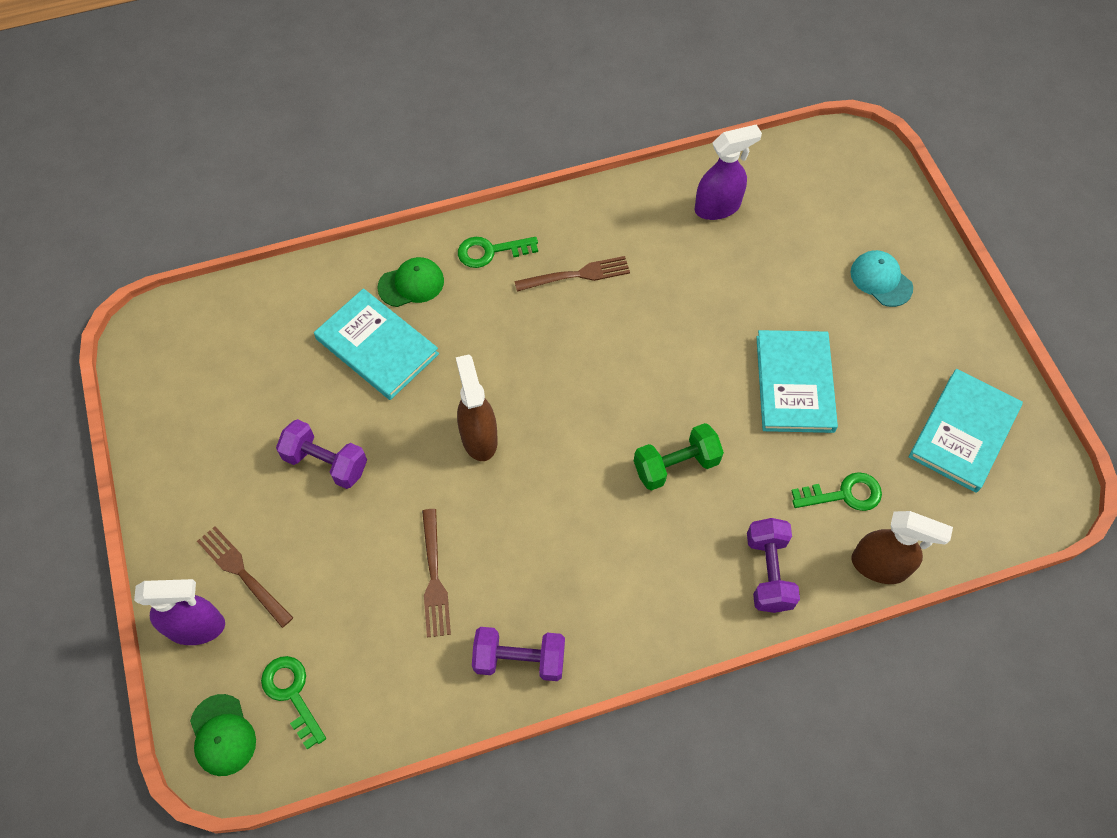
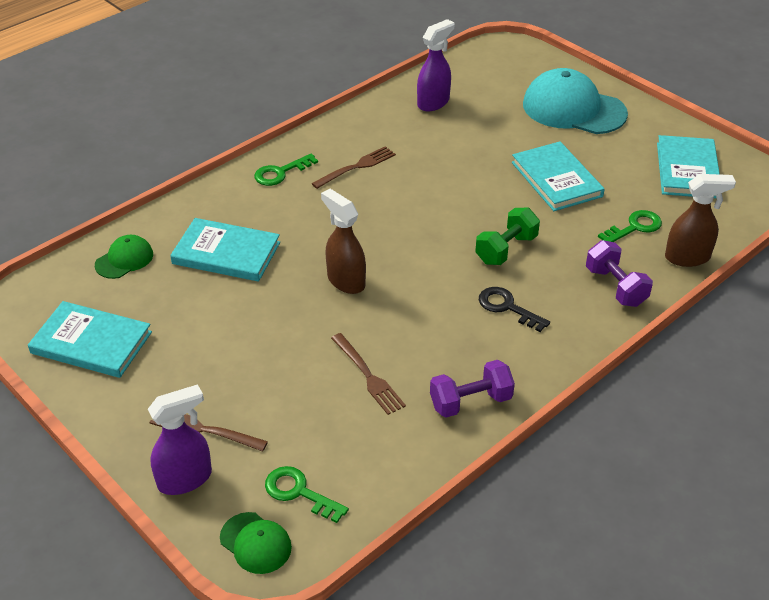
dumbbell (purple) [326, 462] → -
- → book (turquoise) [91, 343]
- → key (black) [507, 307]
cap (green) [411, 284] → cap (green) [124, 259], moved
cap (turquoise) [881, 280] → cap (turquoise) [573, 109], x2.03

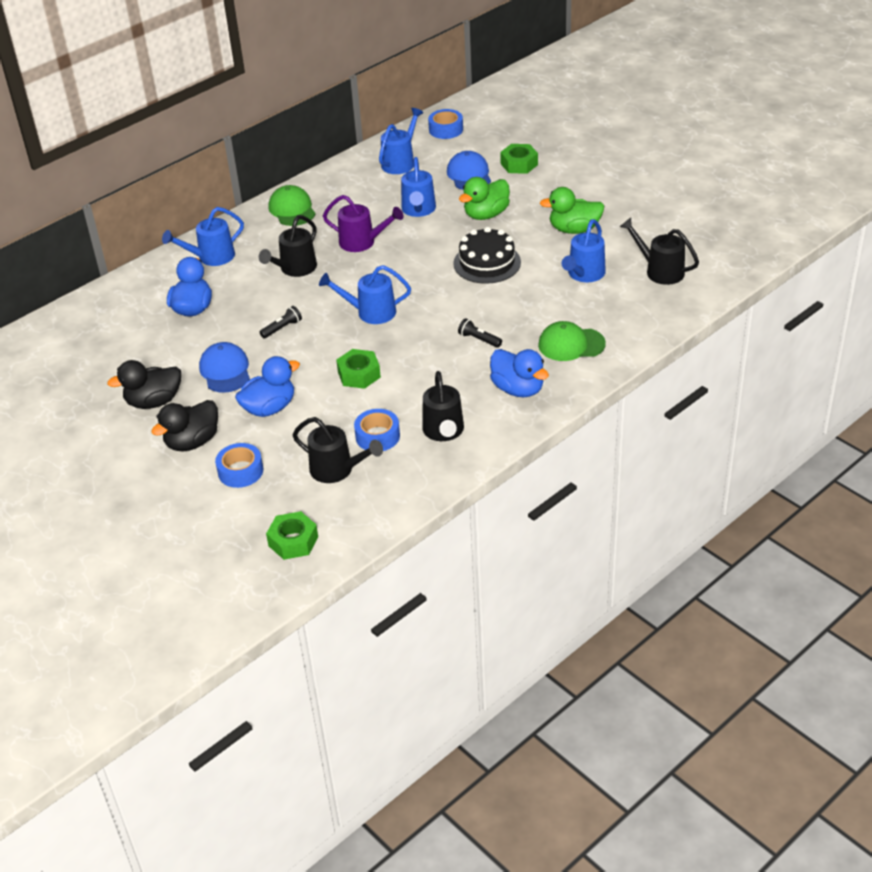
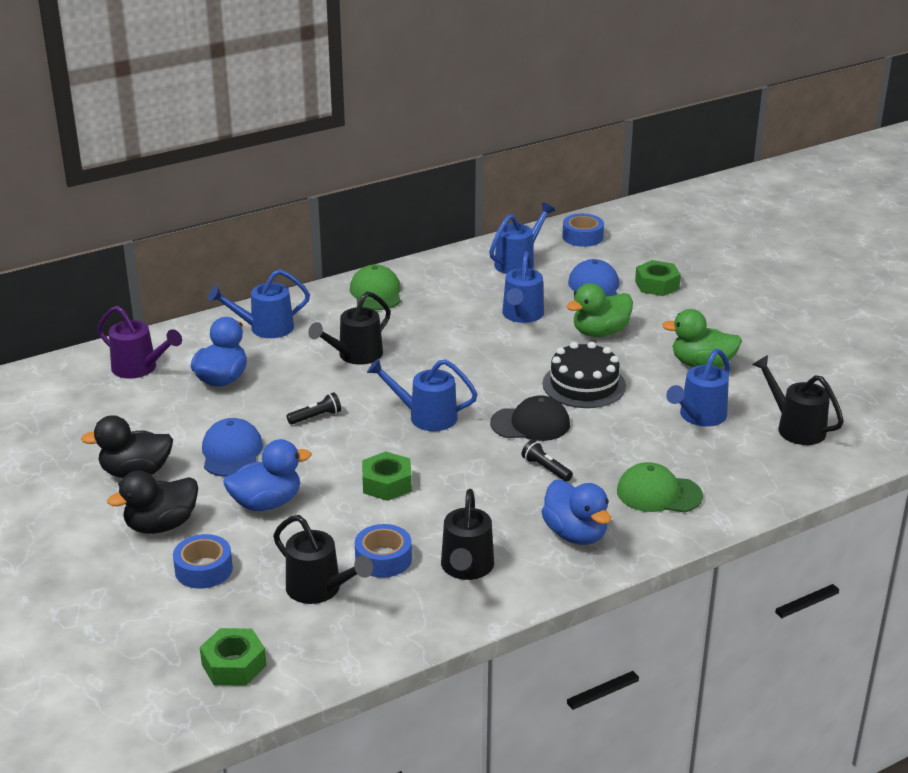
- → cap (black) [530, 424]
watering can (purple) [363, 242] → watering can (purple) [140, 368], moved

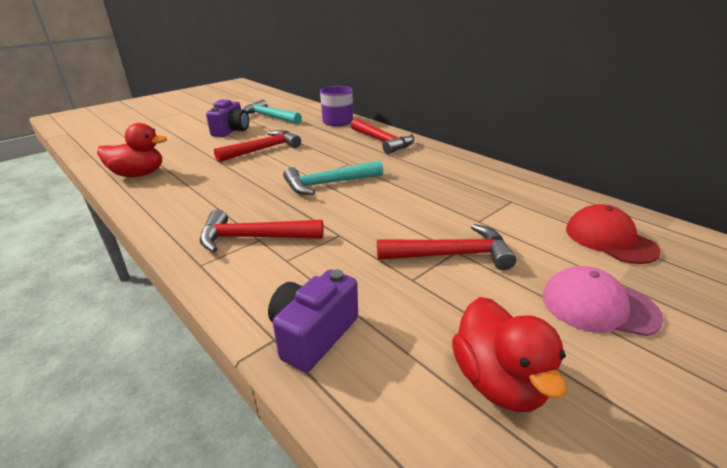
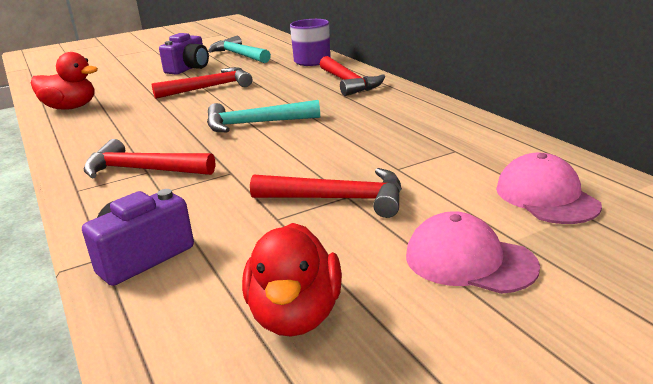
cap (red) [609, 239] → cap (pink) [546, 196]

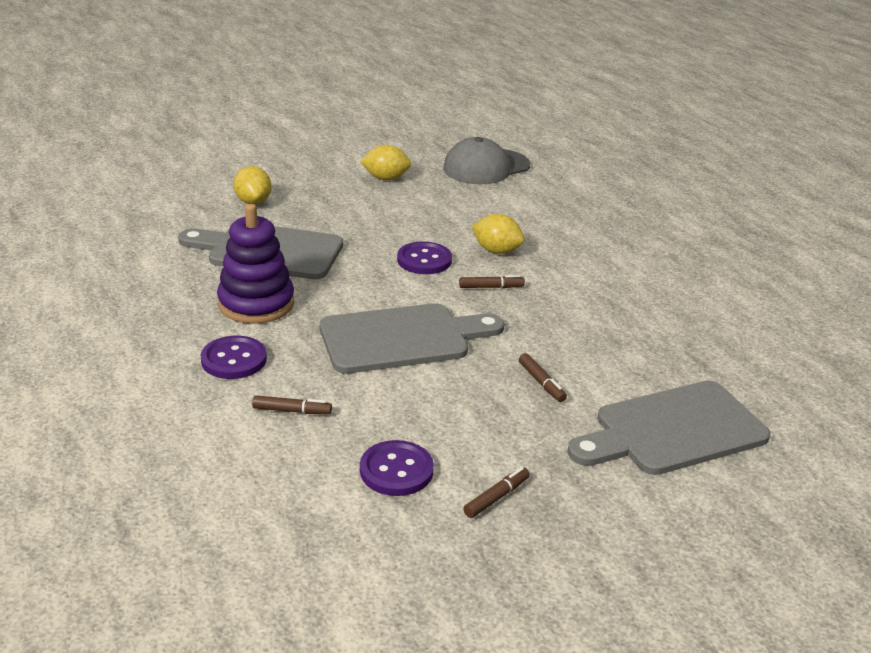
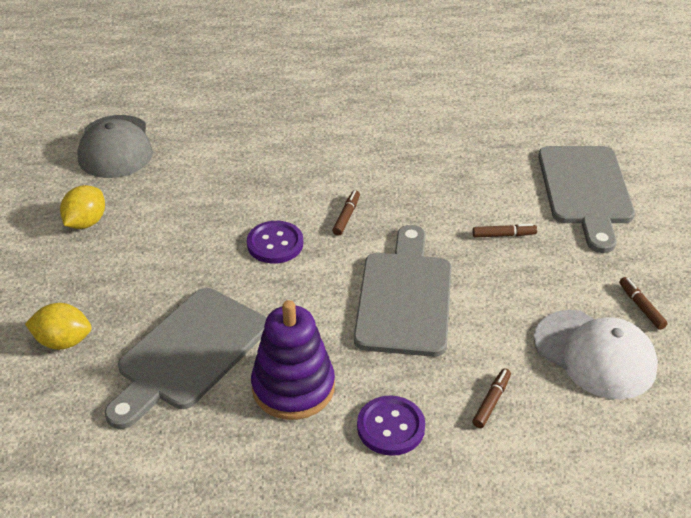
lemon (yellow) [496, 251] → -
button (purple) [396, 470] → cap (white) [595, 354]

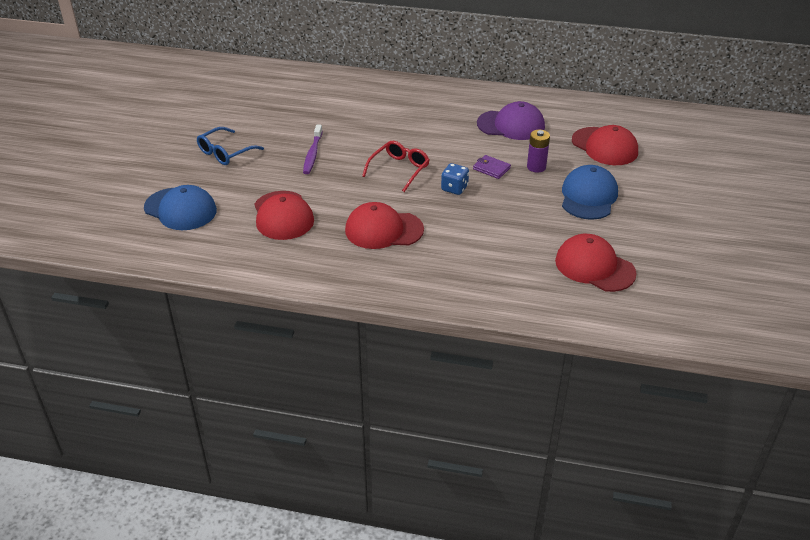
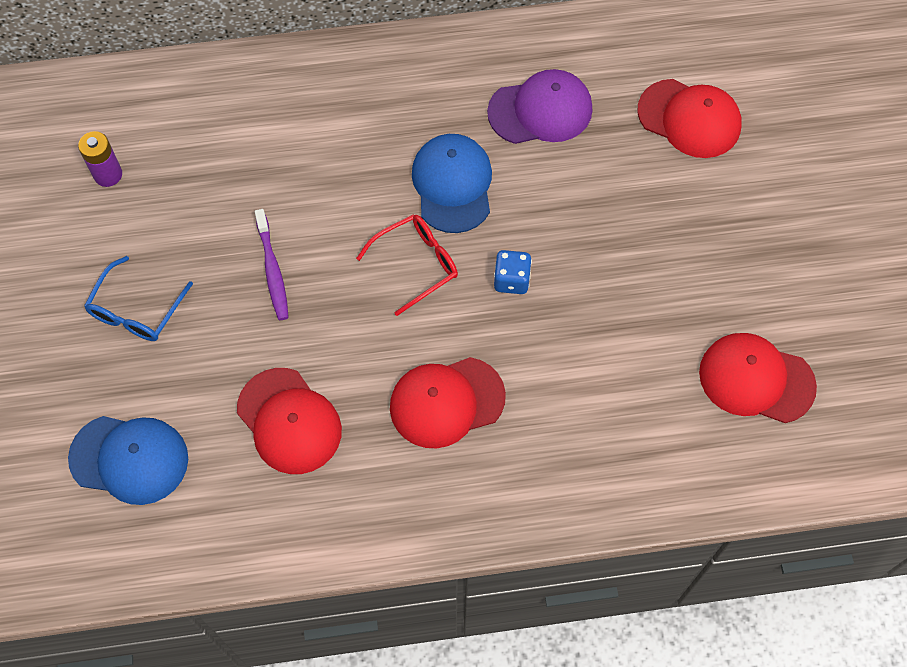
wallet (purple) [491, 168] → -
battery (purple) [536, 167] → battery (purple) [108, 174], moved
cap (blue) [588, 196] → cap (blue) [452, 185], moved
glasses (red) [399, 169] → glasses (red) [416, 264], 45 degrees clockwise

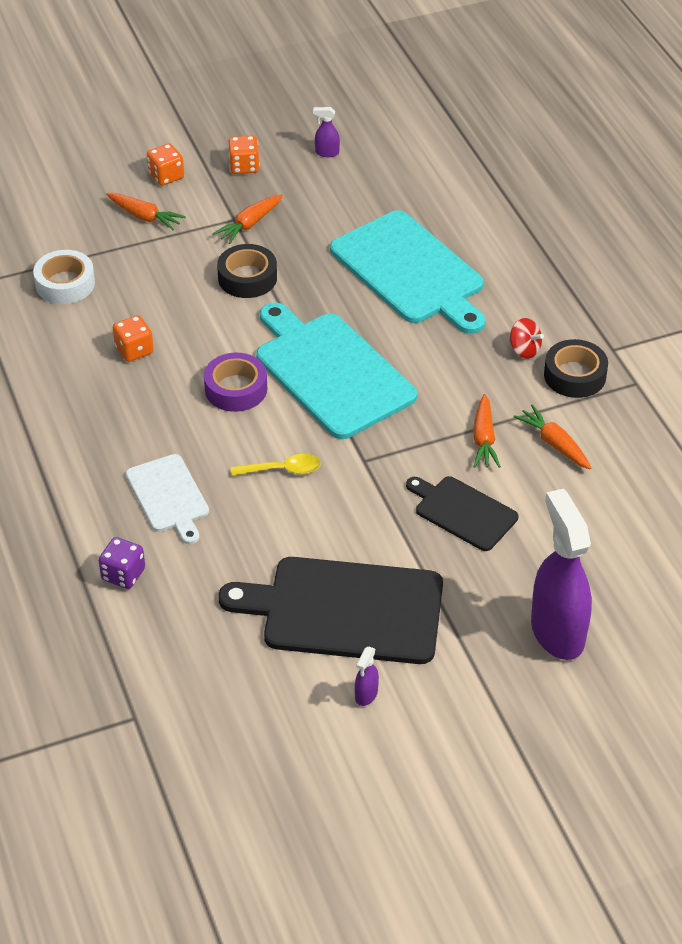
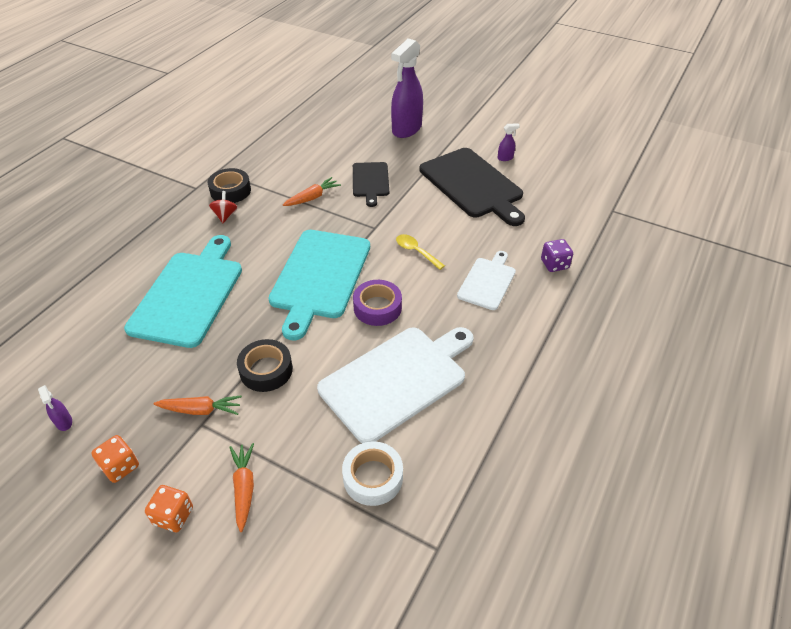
carrot (orange) [554, 444] → -
dice (orange) [134, 350] → cutting board (white) [397, 380]

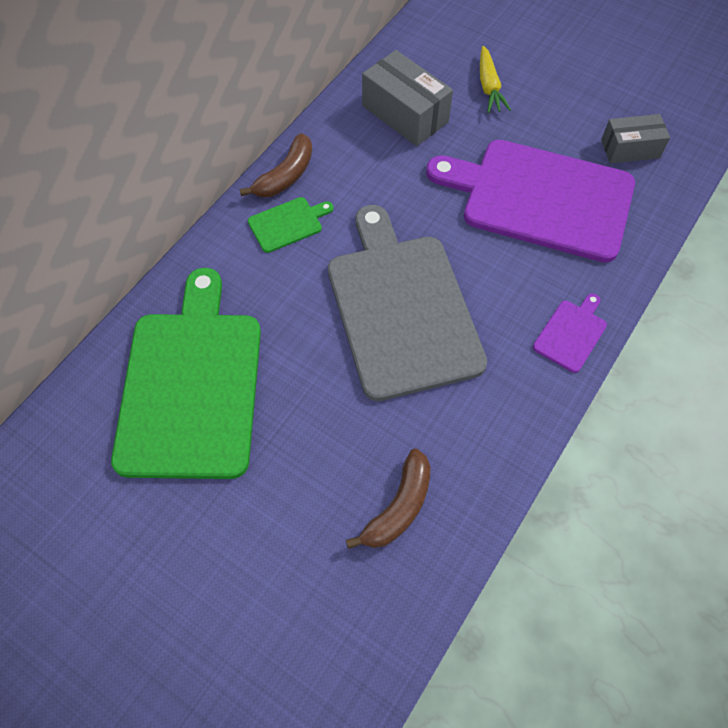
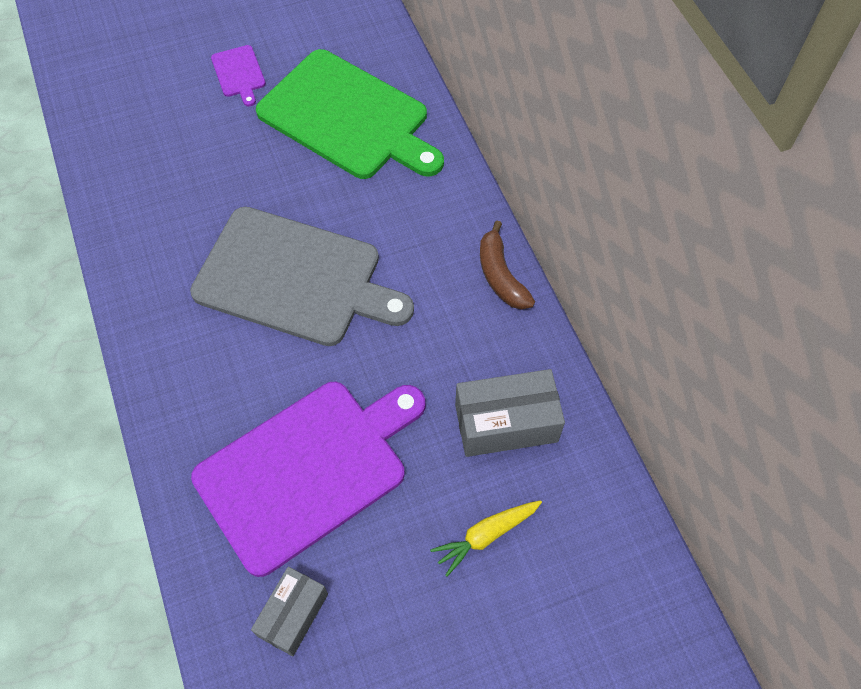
cutting board (green) [288, 223] → -
banana (brown) [398, 507] → -
cutting board (purple) [571, 333] → cutting board (purple) [239, 73], moved
carrot (yellow) [489, 87] → carrot (yellow) [486, 536], 60 degrees counterclockwise

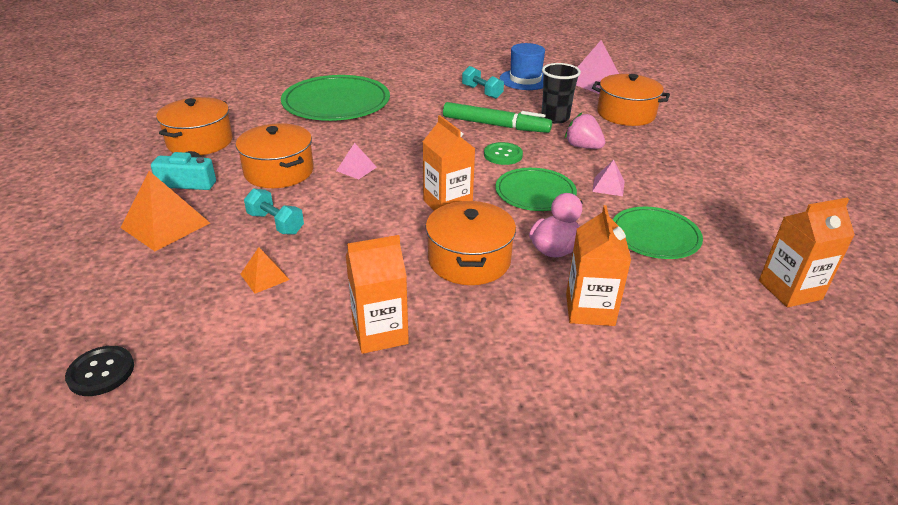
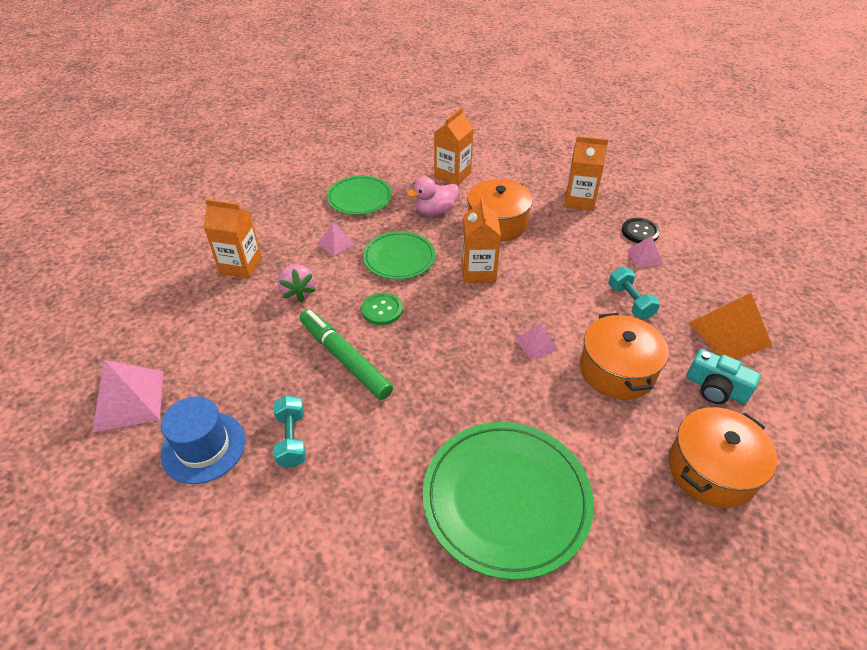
cup (black) [555, 118] → -
pot (orange) [626, 114] → -
button (black) [101, 372] → button (black) [640, 232], moved
carton (orange) [789, 290] → carton (orange) [241, 266], moved
pyramid (orange) [264, 277] → pyramid (pink) [644, 257]

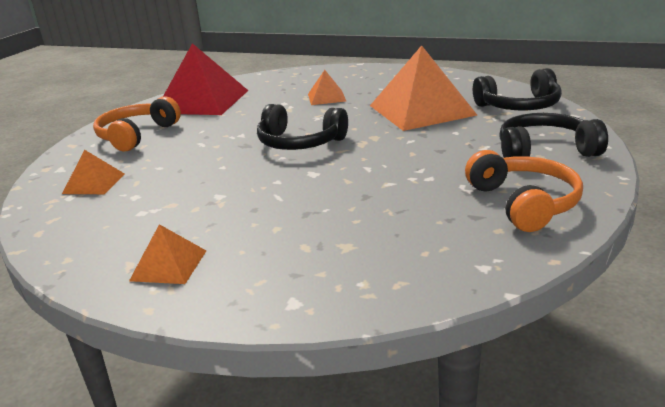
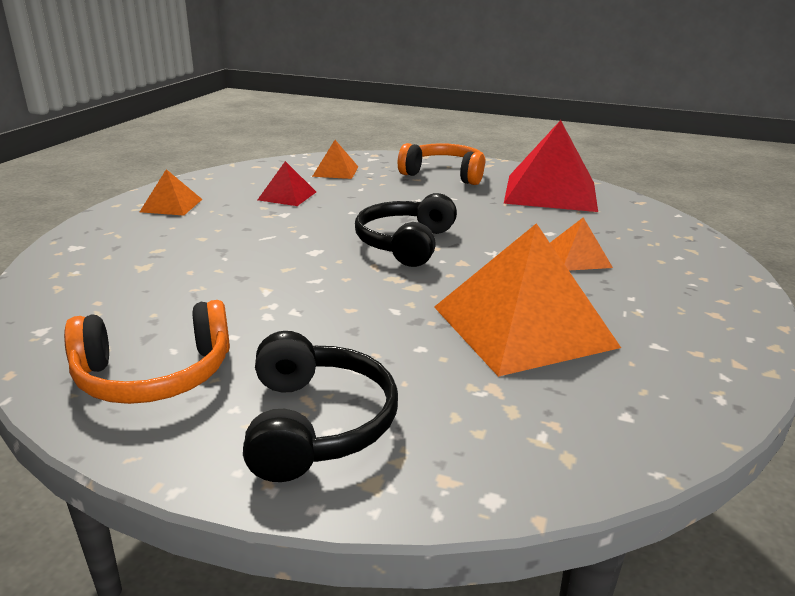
headphones (black) [519, 106] → -
- → pyramid (red) [287, 196]

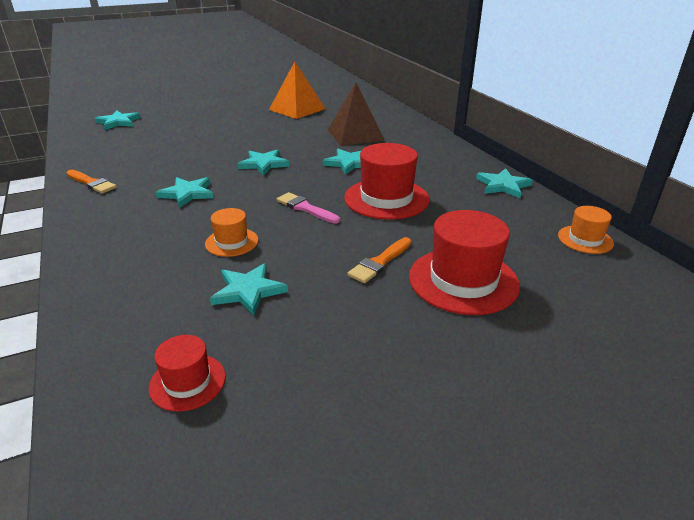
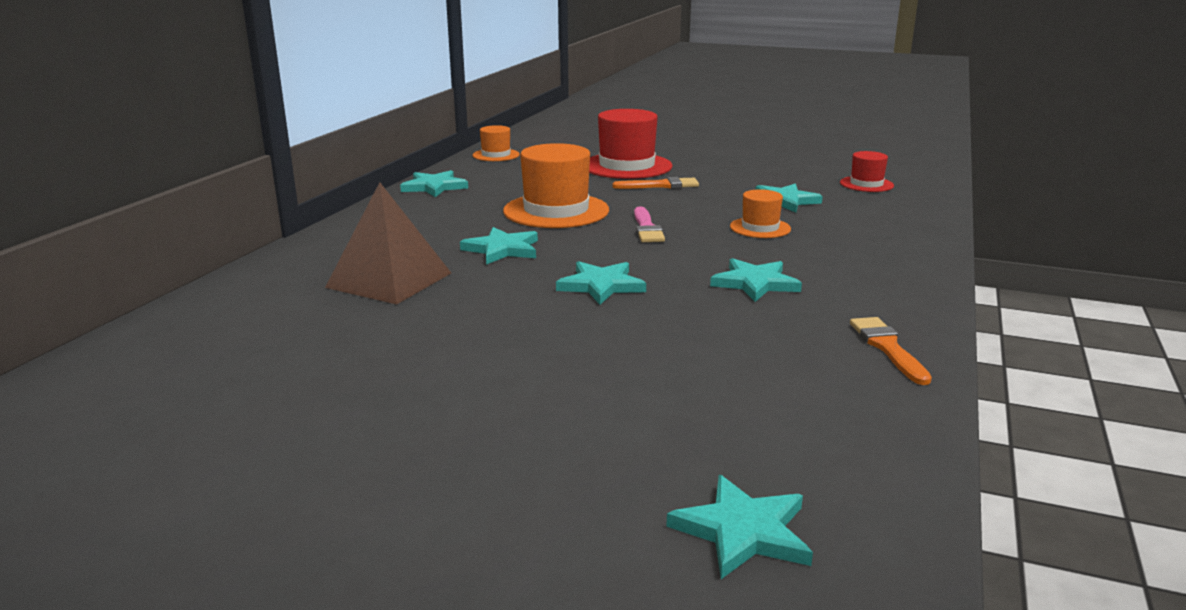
pyramid (orange) [297, 109] → -
hat (red) [386, 198] → hat (orange) [556, 211]

